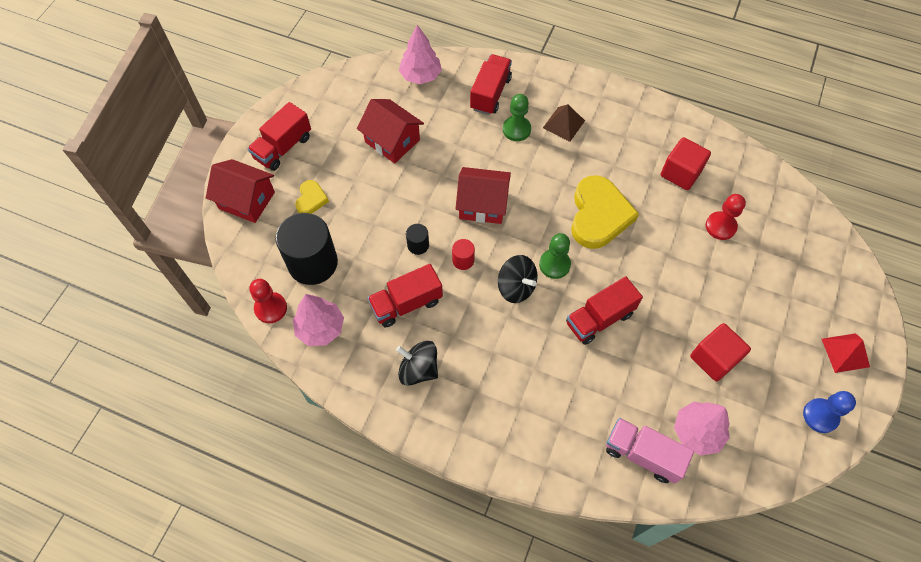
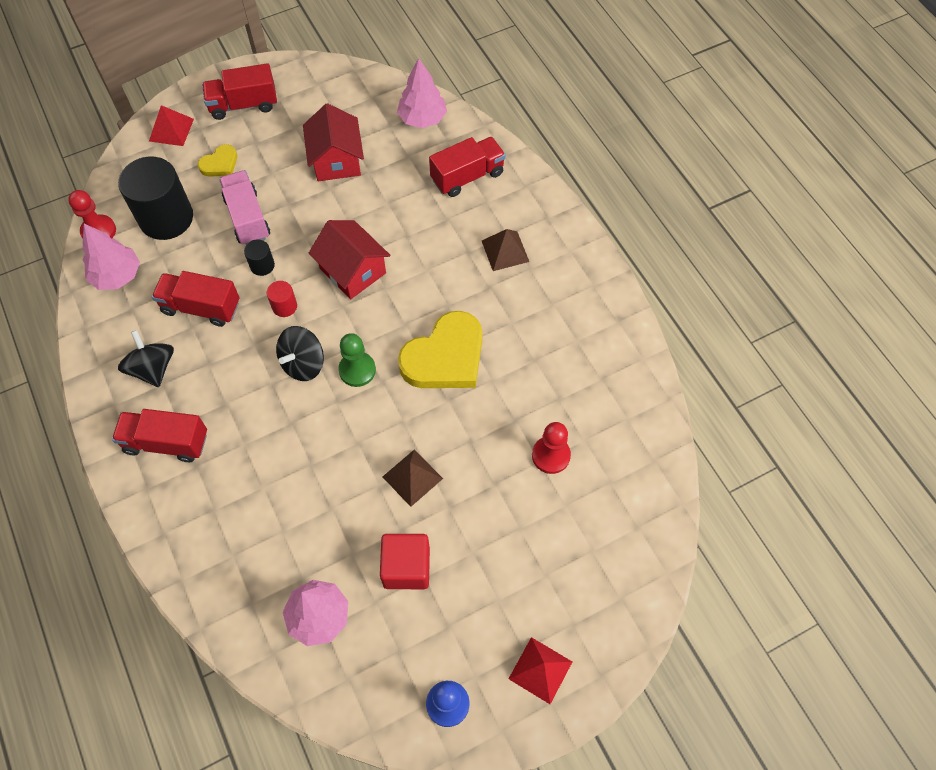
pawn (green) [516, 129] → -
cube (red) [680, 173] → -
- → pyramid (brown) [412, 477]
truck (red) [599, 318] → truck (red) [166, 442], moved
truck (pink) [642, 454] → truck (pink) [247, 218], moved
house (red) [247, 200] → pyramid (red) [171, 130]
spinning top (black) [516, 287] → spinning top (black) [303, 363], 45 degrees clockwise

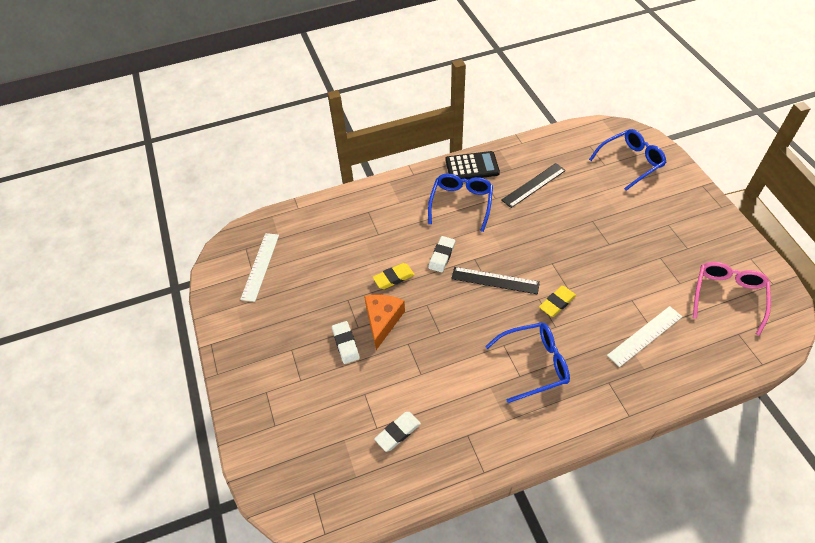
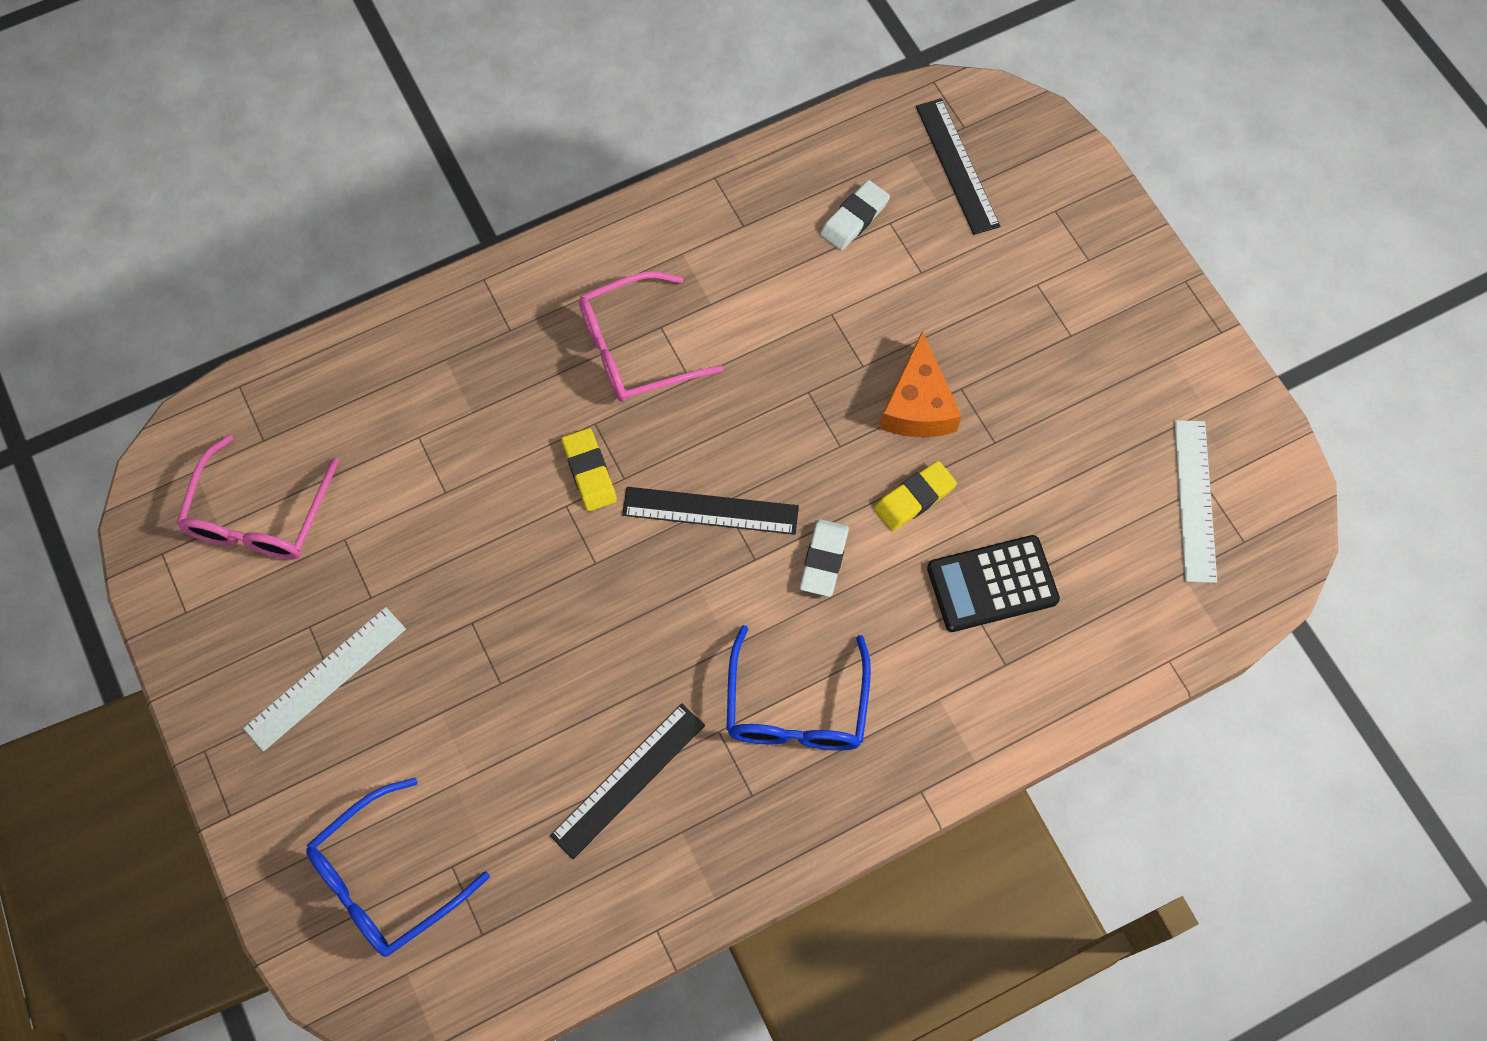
eraser (white) [345, 344] → -
- → ruler (black) [957, 166]
calculator (black) [472, 167] → calculator (black) [992, 584], moved
ruler (white) [645, 336] → ruler (white) [326, 678], moved
glasses (blue) [535, 364] → glasses (pink) [634, 349]
eraser (yellow) [557, 303] → eraser (yellow) [589, 472], 60 degrees counterclockwise

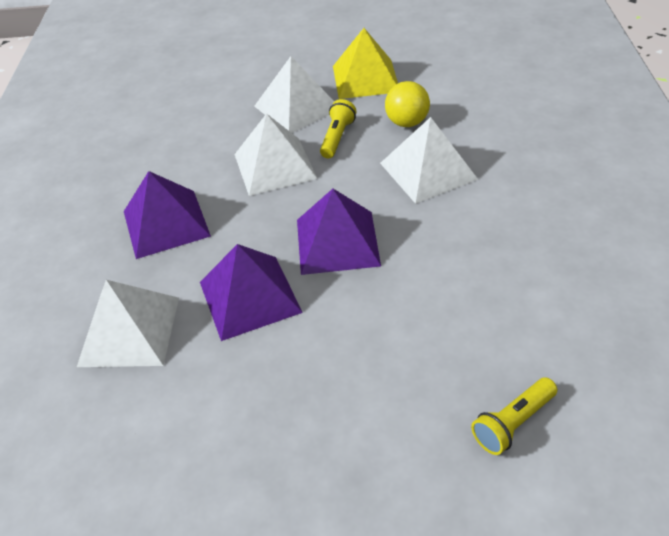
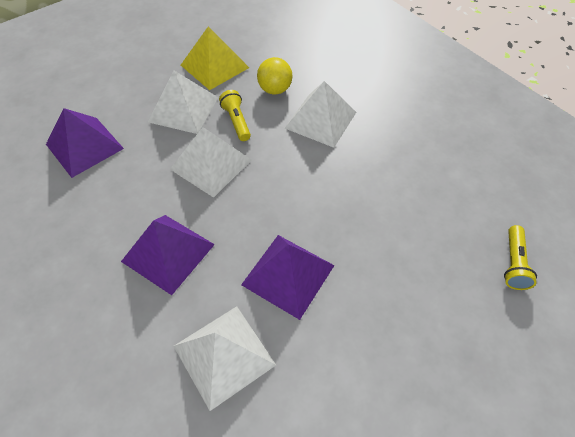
pyramid (purple) [337, 242] → pyramid (purple) [84, 146], moved

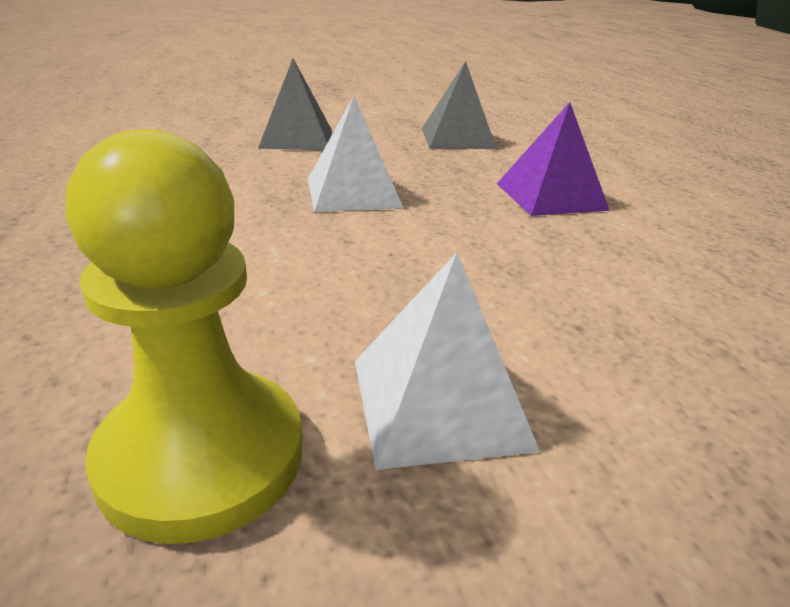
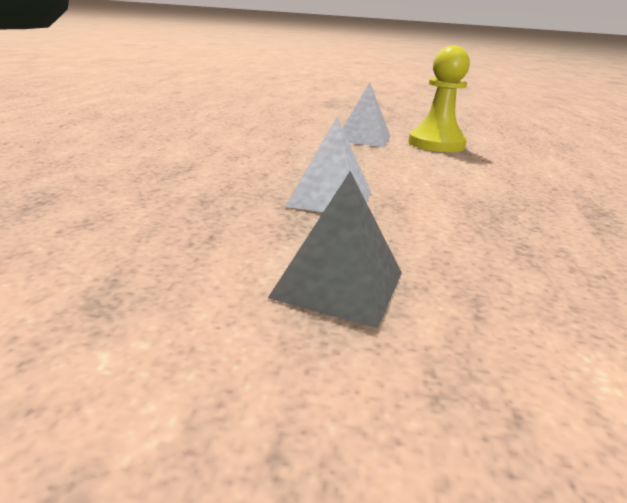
pyramid (grey) [457, 138] → -
pyramid (purple) [550, 196] → -

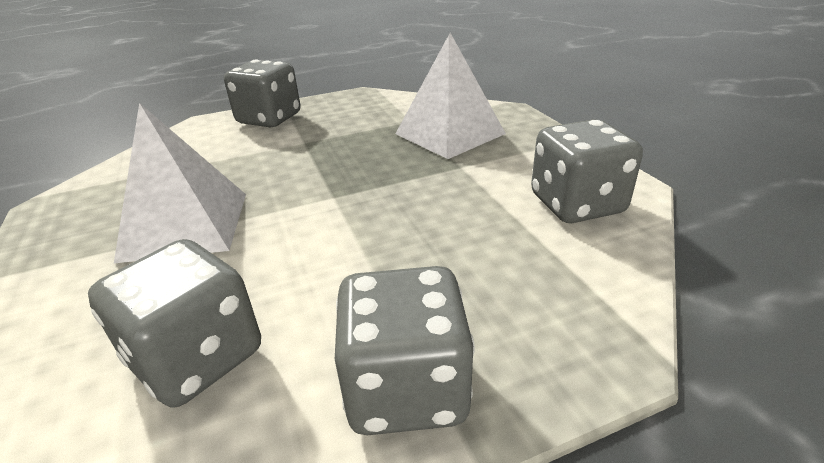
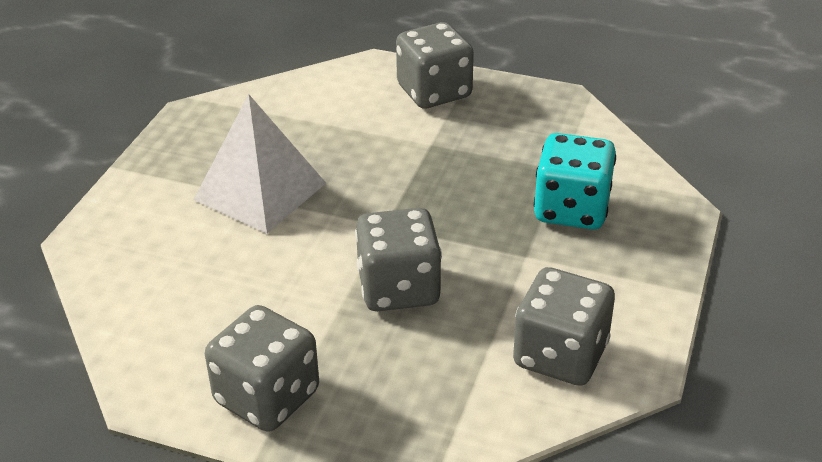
dice (grey) [197, 357] → dice (grey) [398, 288], moved
pyramid (white) [449, 133] → dice (turquoise) [571, 209]

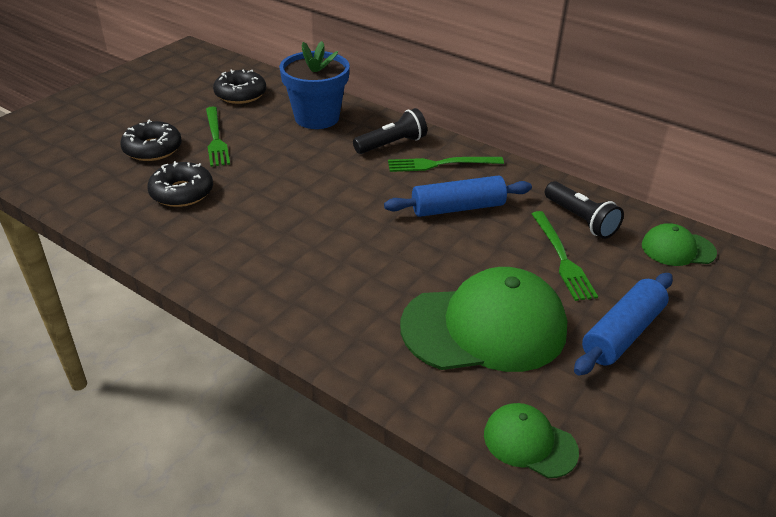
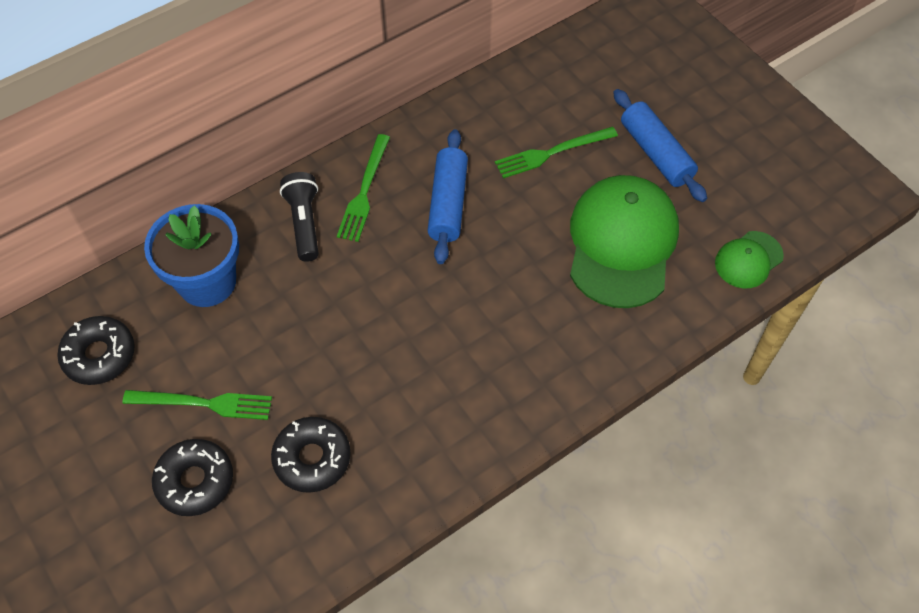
flashlight (black) [580, 219] → -
cap (green) [678, 249] → -
fork (green) [562, 258] → fork (green) [552, 153], 150 degrees clockwise

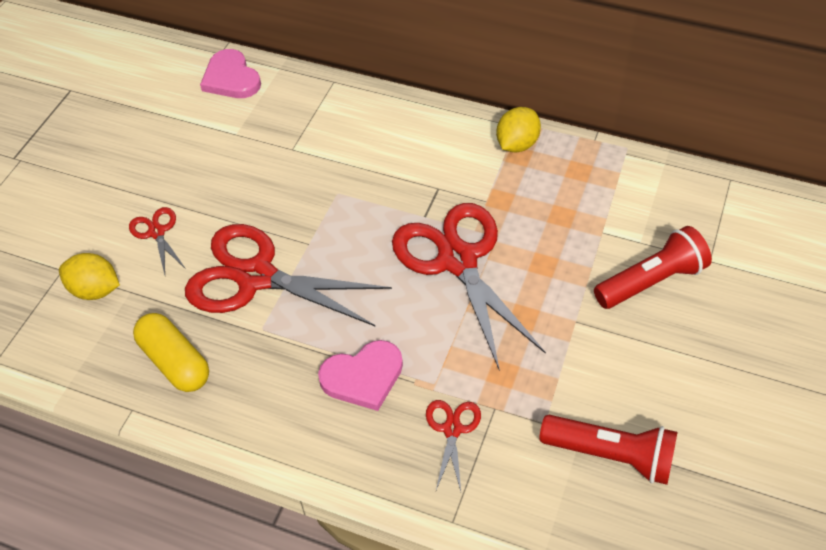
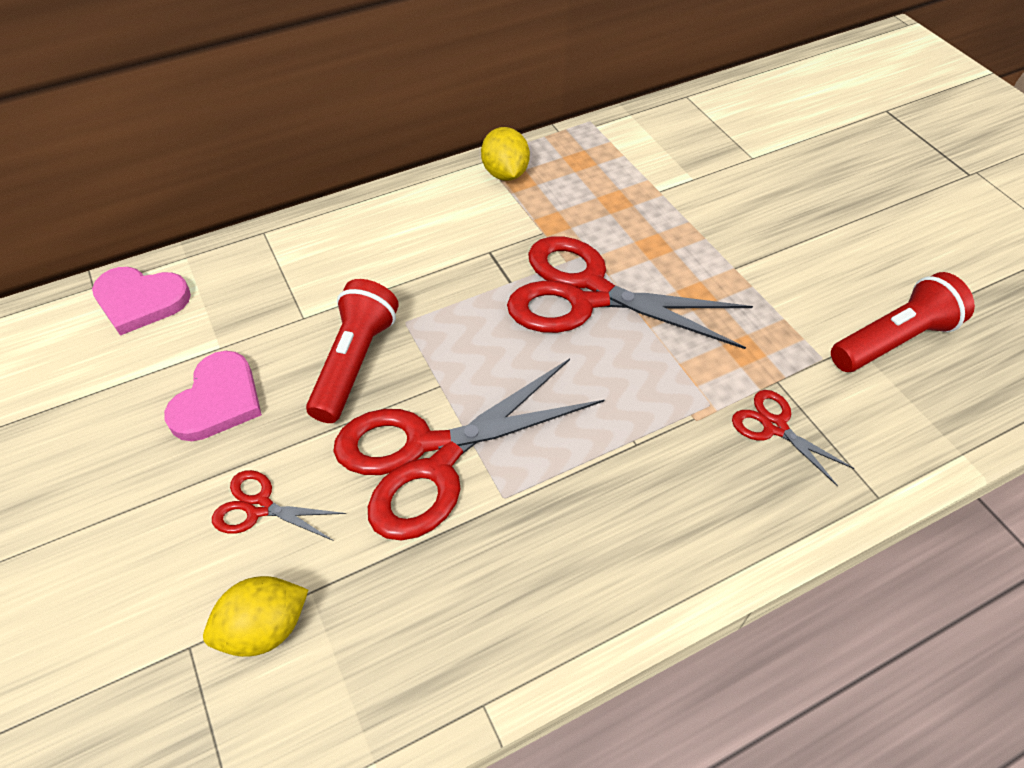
capsule (yellow) [175, 362] → -
heart (pink) [363, 377] → heart (pink) [218, 400], moved
flashlight (red) [651, 281] → flashlight (red) [355, 362], moved

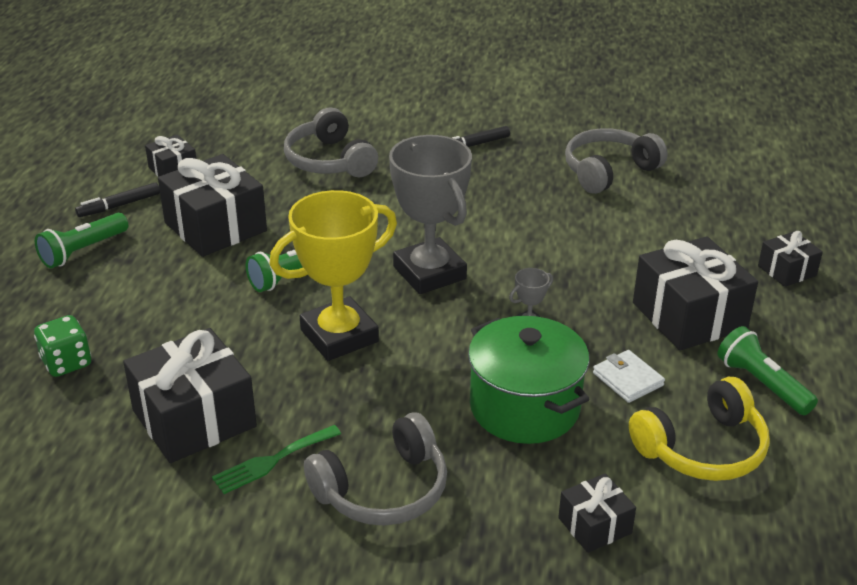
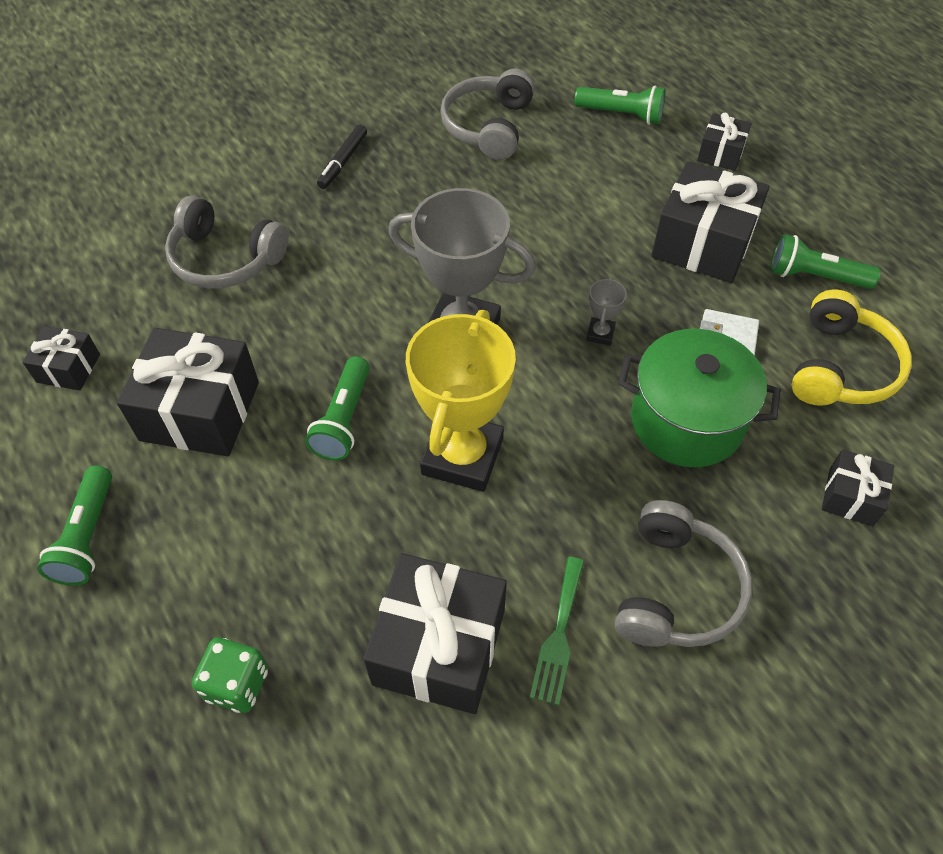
marker (black) [119, 205] → -
- → flashlight (green) [621, 115]

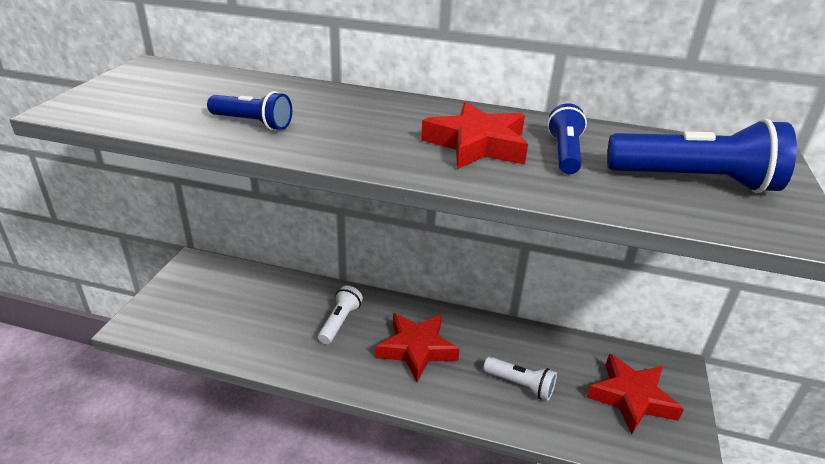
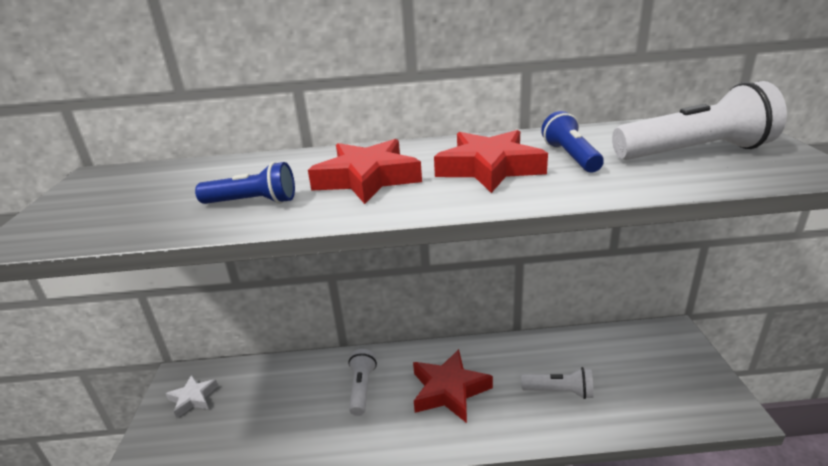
- → star (white) [193, 398]
star (red) [631, 398] → star (red) [367, 179], moved
flashlight (blue) [694, 181] → flashlight (white) [694, 152]

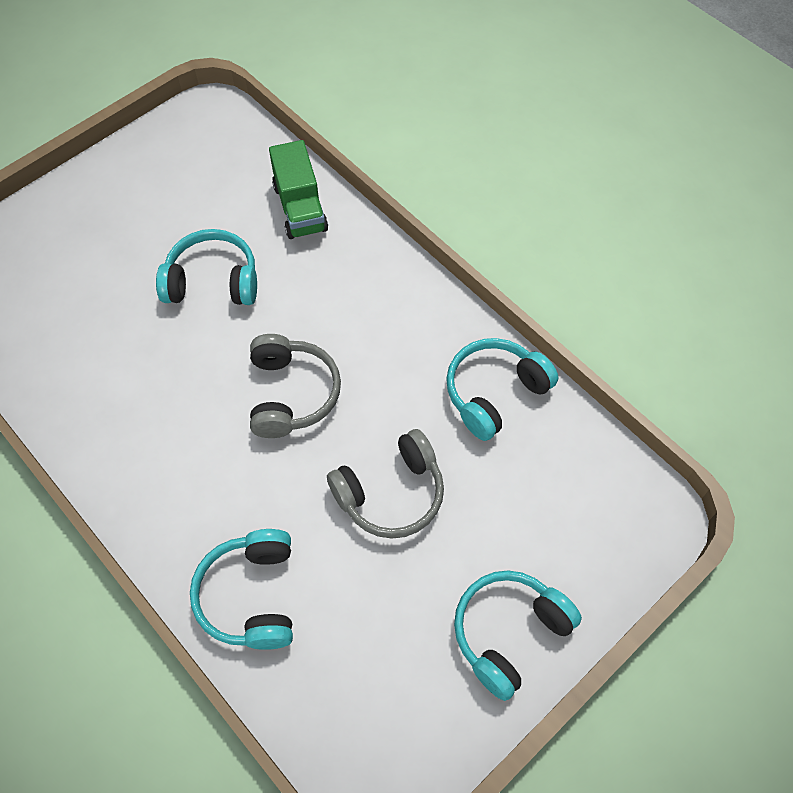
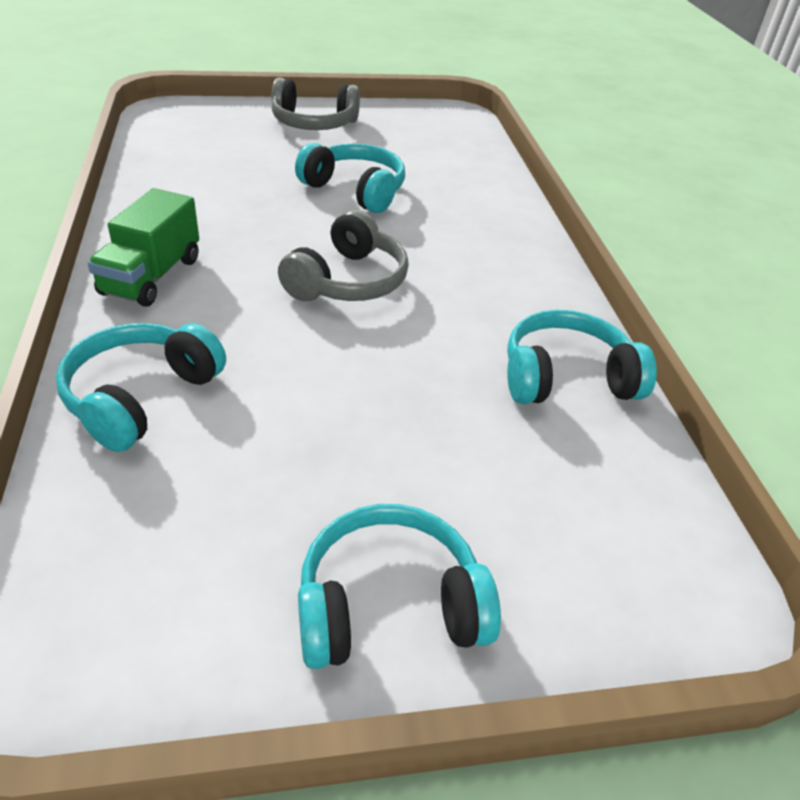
truck (green) [300, 208] → truck (green) [151, 276], moved
headphones (grey) [391, 493] → headphones (grey) [314, 123], moved

